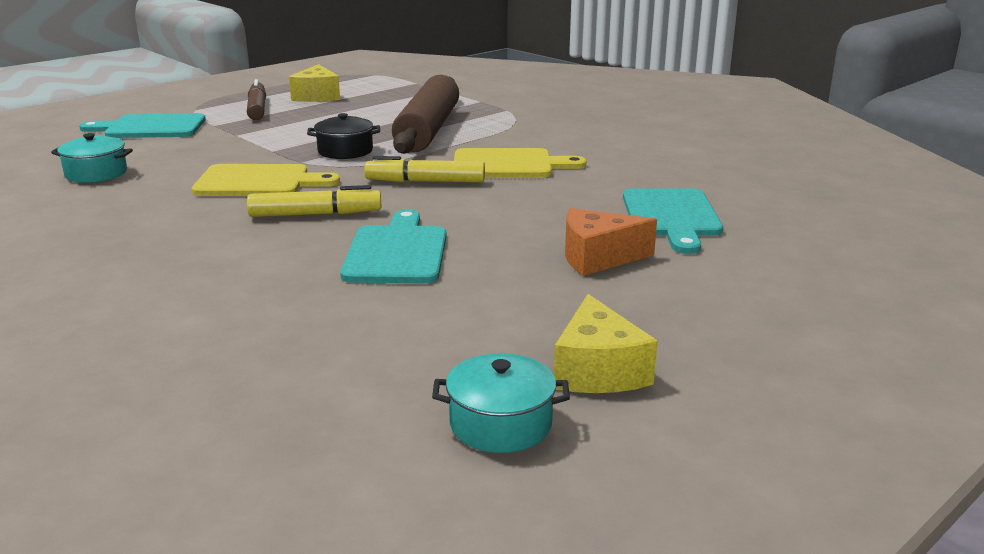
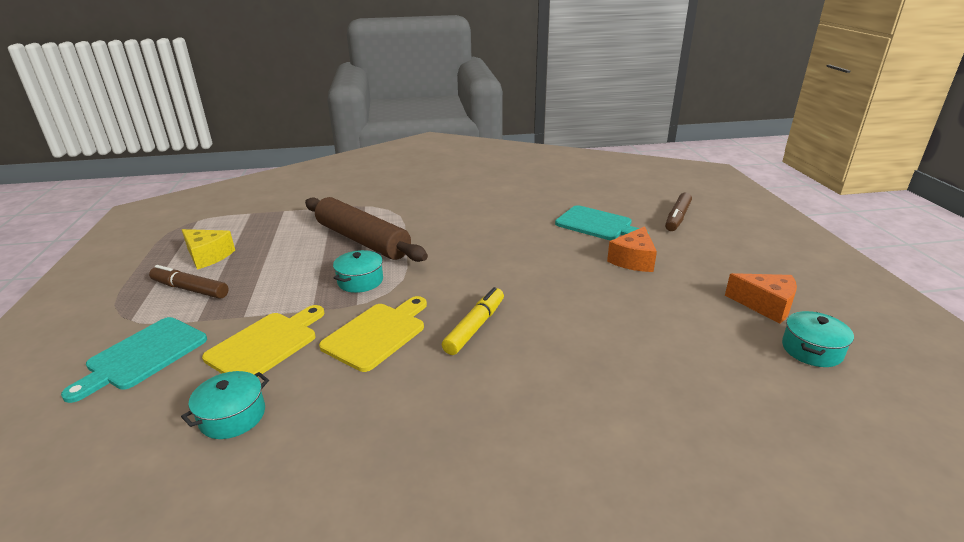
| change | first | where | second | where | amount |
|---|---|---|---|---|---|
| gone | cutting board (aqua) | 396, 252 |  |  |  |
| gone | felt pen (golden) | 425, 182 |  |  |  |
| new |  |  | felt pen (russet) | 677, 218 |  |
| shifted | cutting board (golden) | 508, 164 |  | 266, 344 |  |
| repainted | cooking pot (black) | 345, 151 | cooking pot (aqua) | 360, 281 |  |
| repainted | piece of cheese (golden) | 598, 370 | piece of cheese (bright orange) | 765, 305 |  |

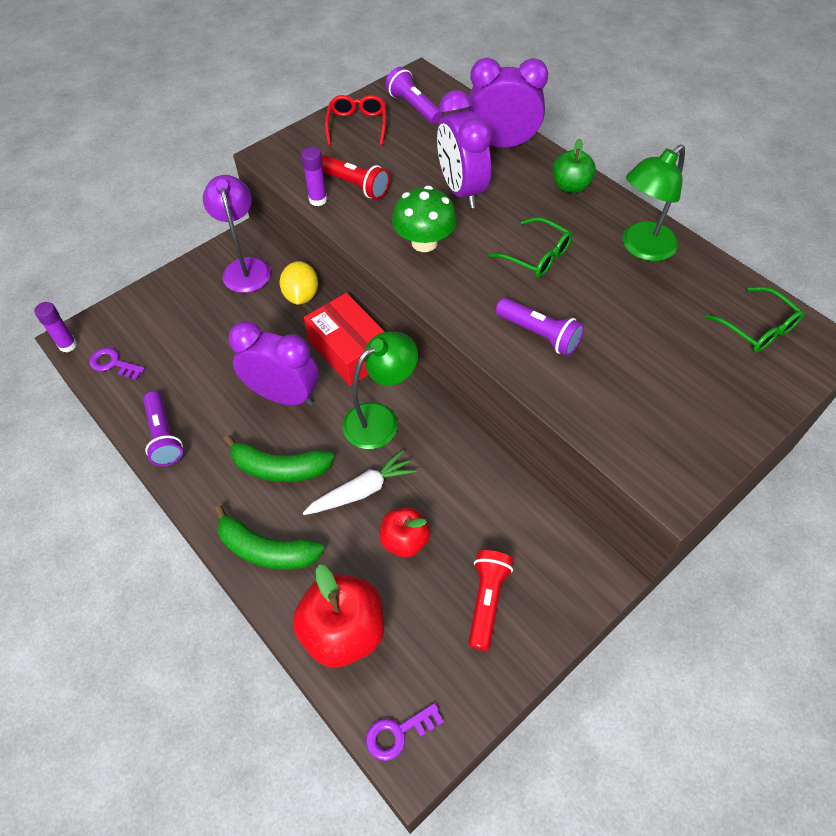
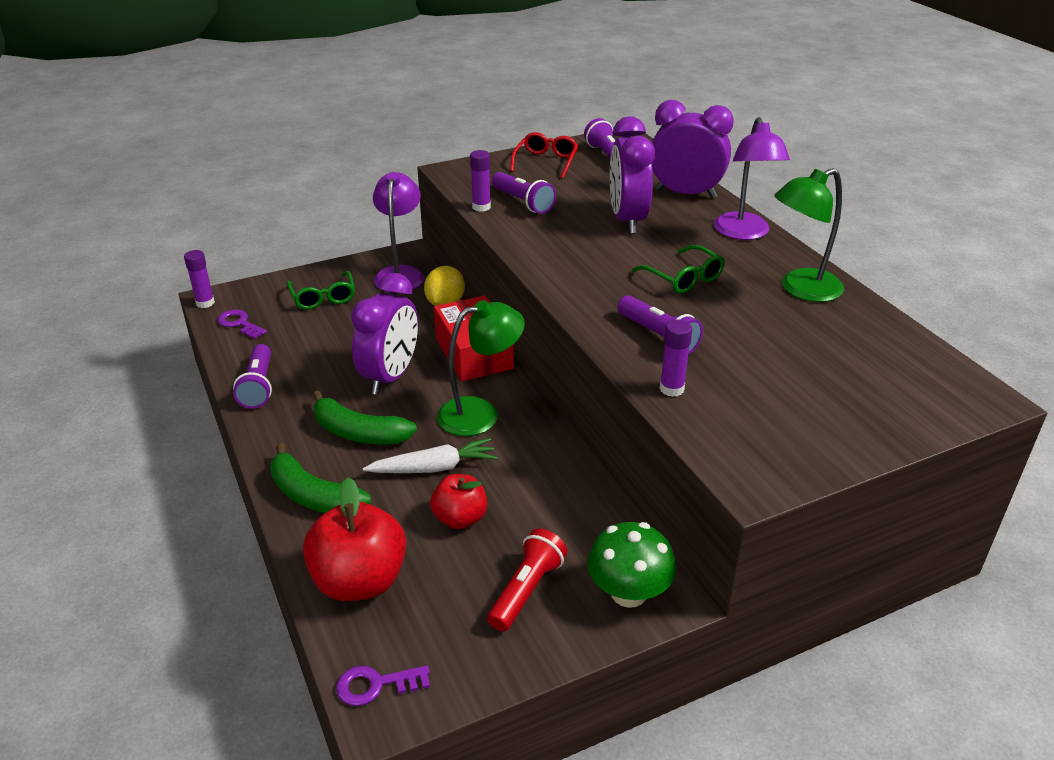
| change | first | where | second | where | amount |
|---|---|---|---|---|---|
| new |  |  | glue (violet) | 671, 389 |  |
| shifted | mushroom (emerald) | 424, 242 |  | 628, 593 |  |
| shifted | eyeglasses (emerald) | 758, 328 |  | 323, 297 |  |
| swapped | apple (emerald) | 570, 186 | desk lamp (violet) | 744, 233 |  |
| repainted | flashlight (scarlet) | 356, 185 | flashlight (violet) | 523, 202 |  |
| rotated | alarm clock (violet) | 283, 395 |  | 390, 377 | 75 degrees clockwise |

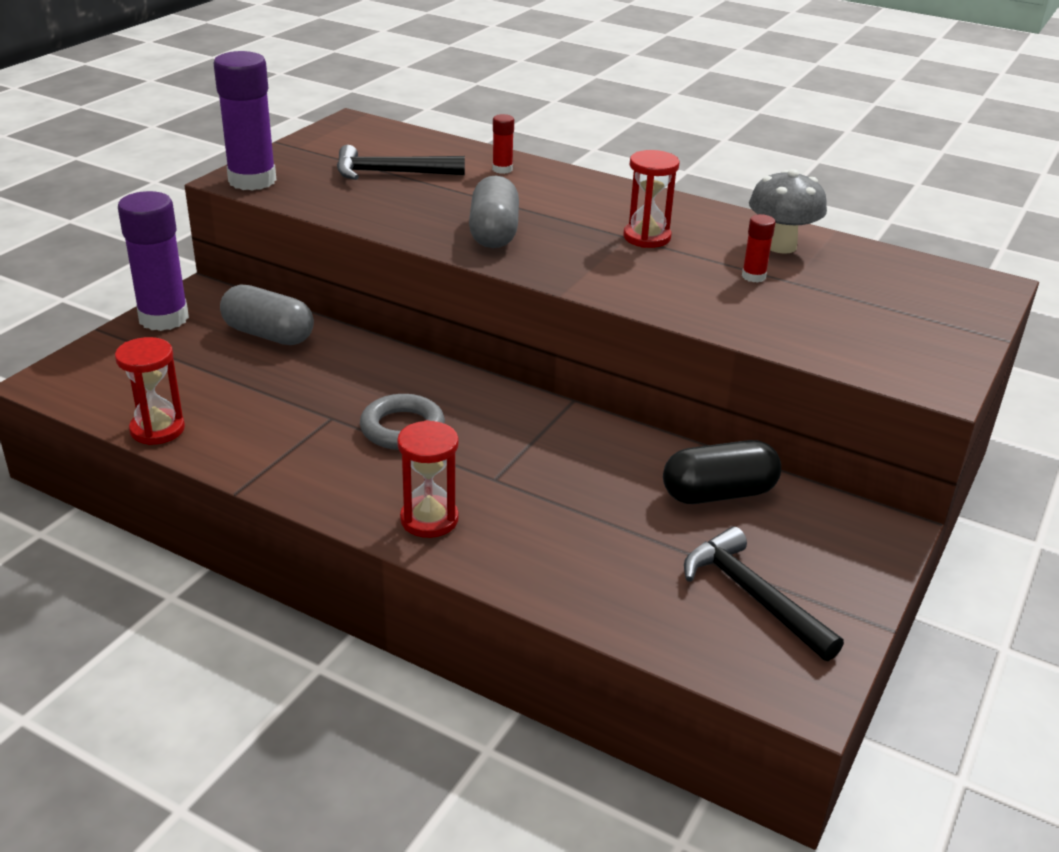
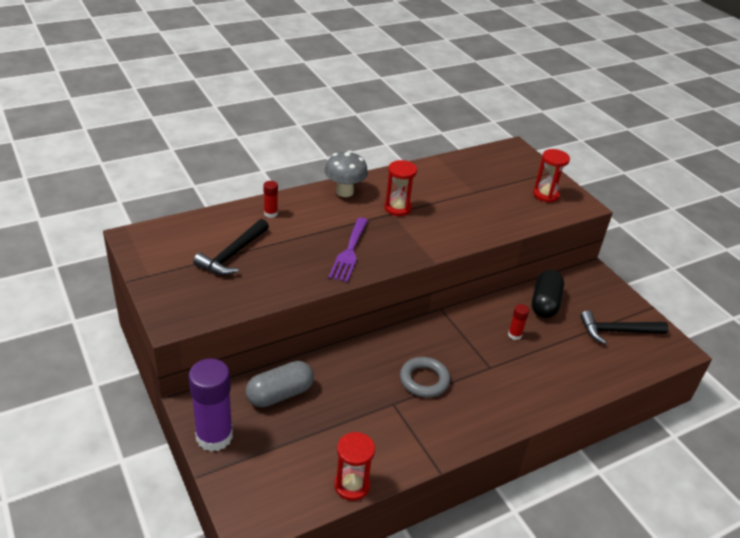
| change | first | where | second | where | amount |
|---|---|---|---|---|---|
| gone | glue (violet) | 252, 180 |  |  |  |
| shifted | hourglass (scarlet) | 429, 519 |  | 545, 195 |  |
| shifted | glue (scarlet) | 753, 276 |  | 514, 335 |  |
| shifted | mushroom (grey) | 780, 246 |  | 344, 192 |  |
| swapped | capsule (grey) | 494, 233 | table fork (violet) | 349, 252 |  |

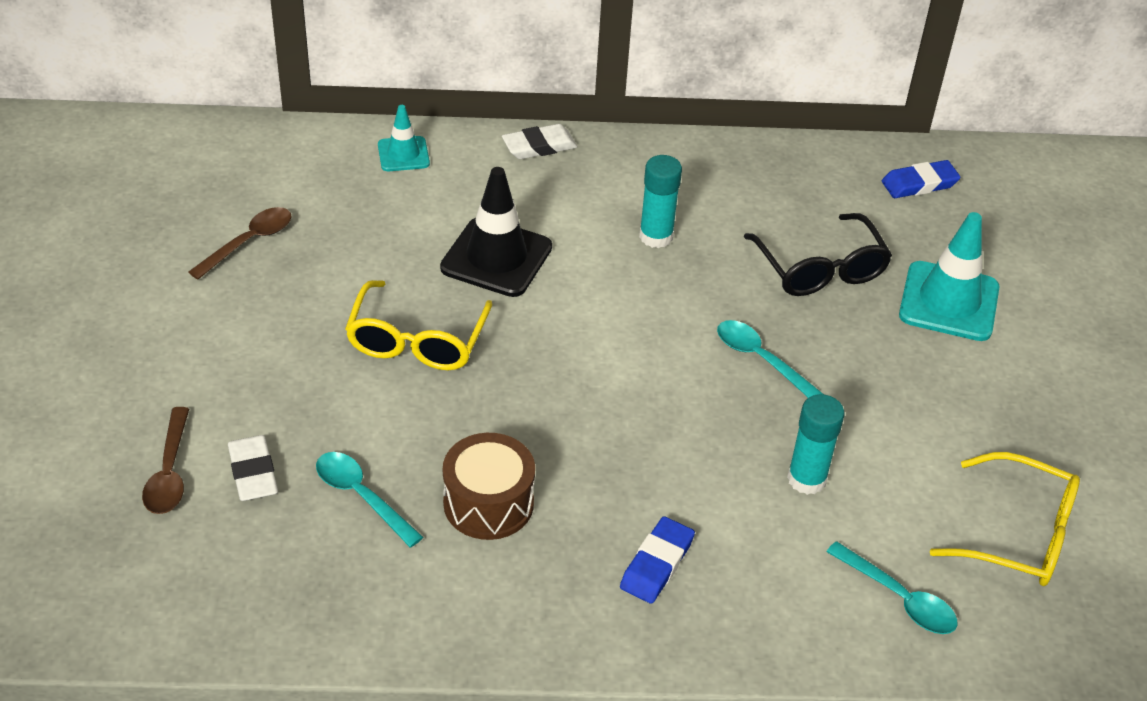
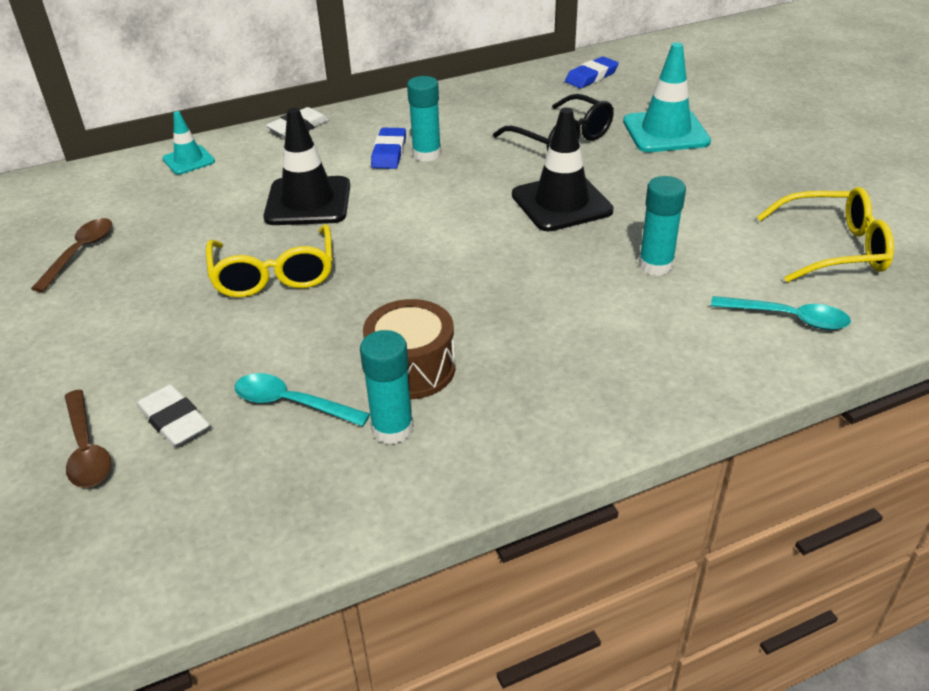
| change | first | where | second | where | amount |
|---|---|---|---|---|---|
| new |  |  | glue (aqua) | 392, 429 |  |
| shifted | pencil eraser (blue) | 657, 564 |  | 389, 152 |  |
| swapped | spoon (aqua) | 760, 359 | traffic cone (black) | 561, 203 |  |

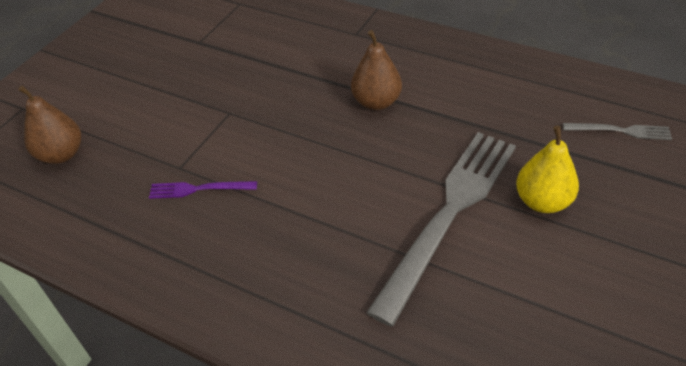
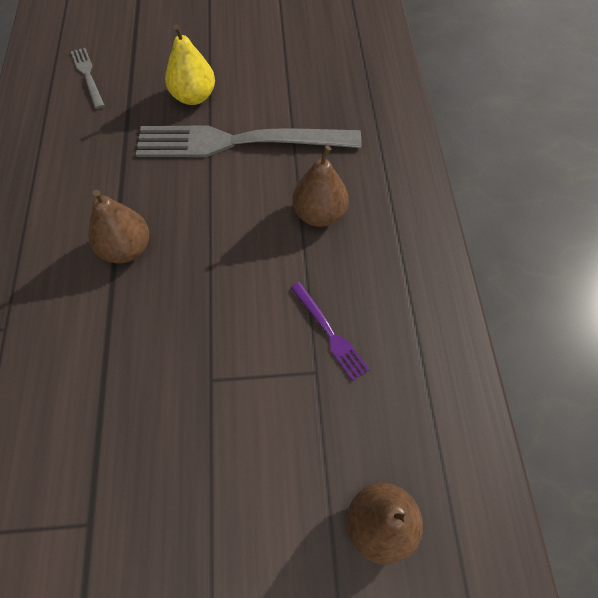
| change | first | where | second | where | amount |
|---|---|---|---|---|---|
| new |  |  | pear (russet) | 319, 214 |  |

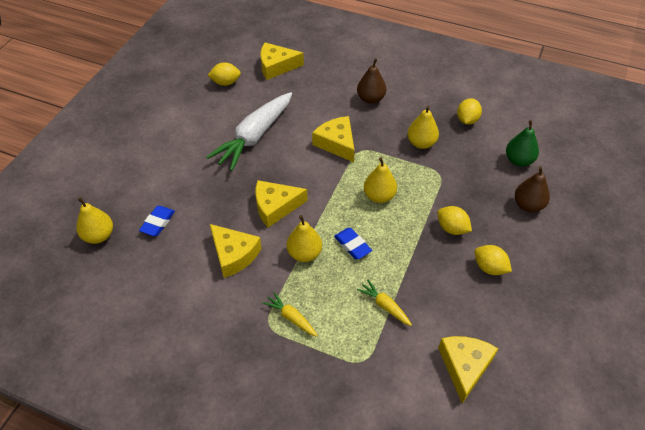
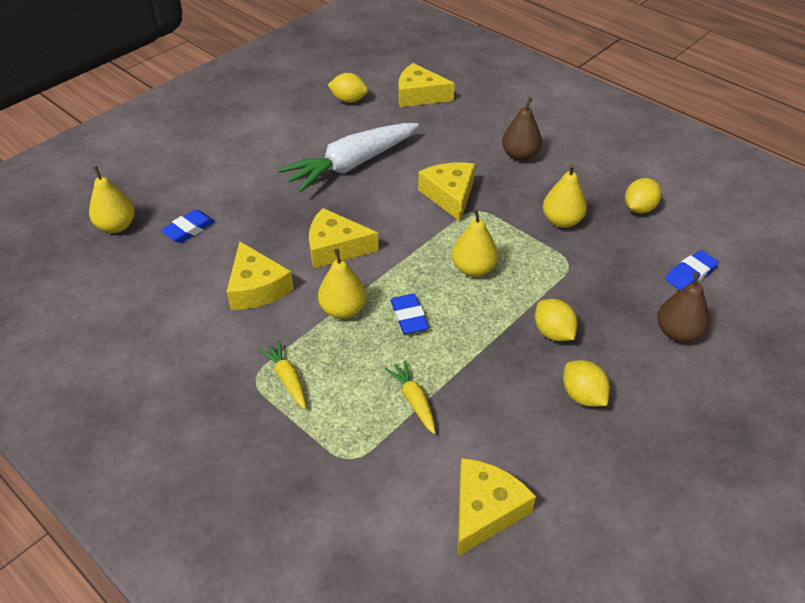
| change | first | where | second | where | amount |
|---|---|---|---|---|---|
| swapped | pear (emerald) | 519, 160 | pencil eraser (blue) | 690, 274 |  |

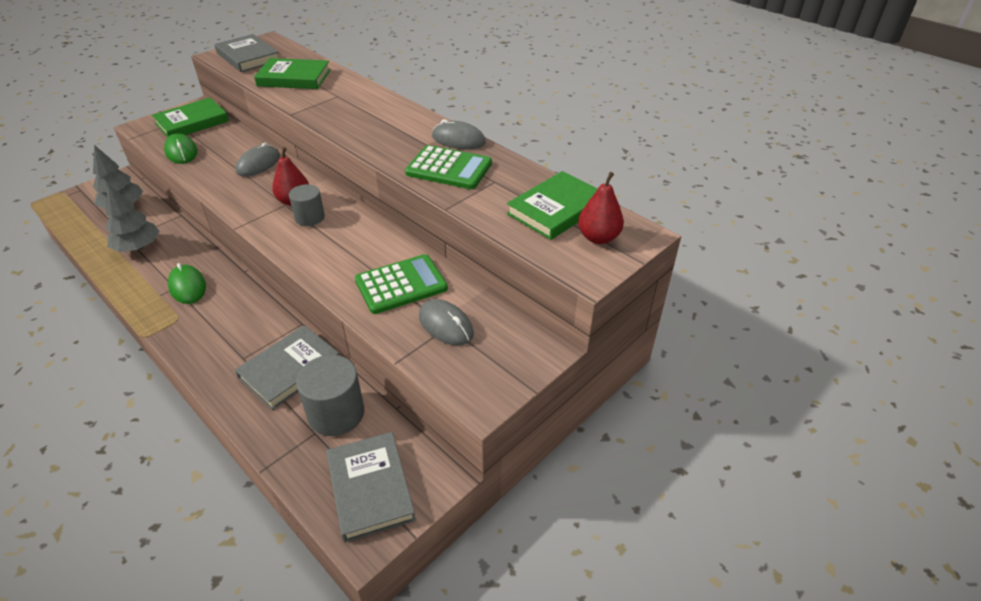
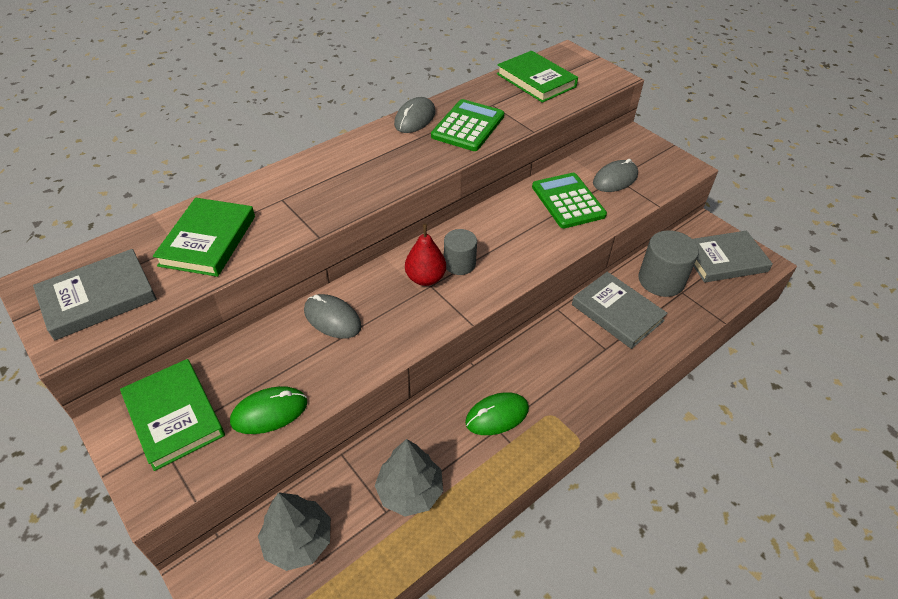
| change | first | where | second | where | amount |
|---|---|---|---|---|---|
| gone | pear (scarlet) | 598, 237 |  |  |  |

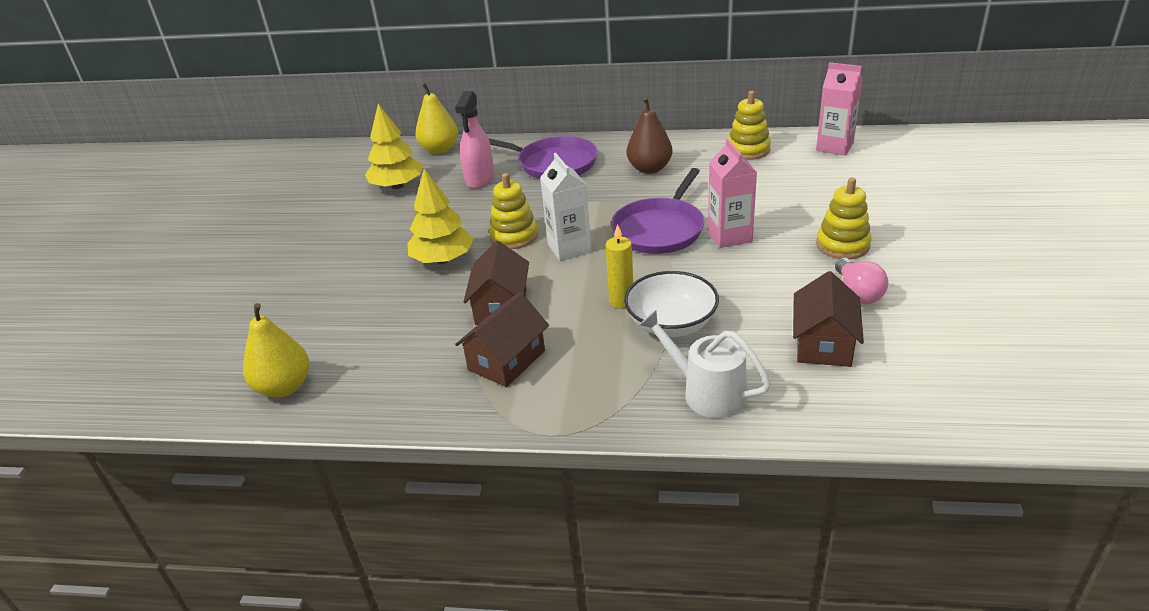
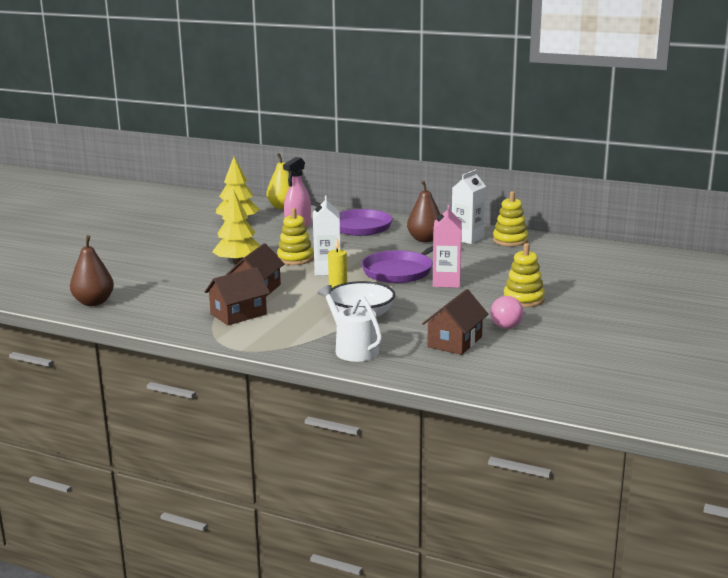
| change | first | where | second | where | amount |
|---|---|---|---|---|---|
| gone | juice carton (rosy) | 834, 146 |  |  |  |
| new |  |  | juice carton (white) | 467, 238 |  |
| repainted | pear (golden) | 284, 387 | pear (russet) | 93, 302 |  |

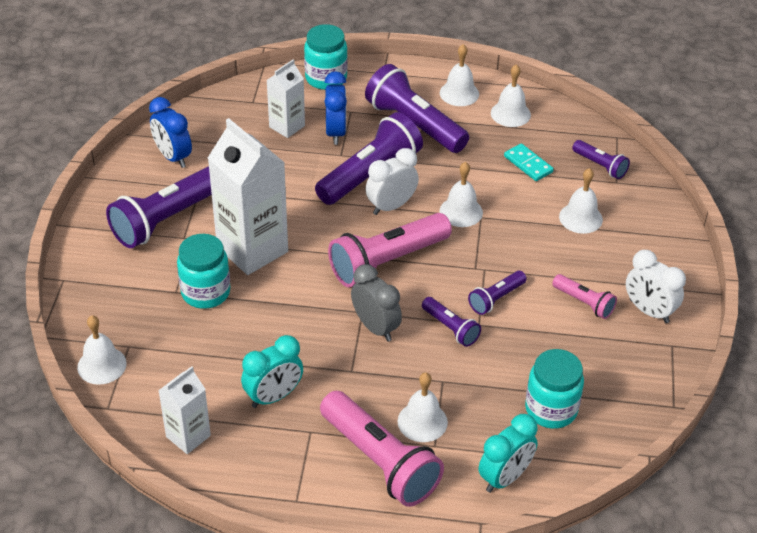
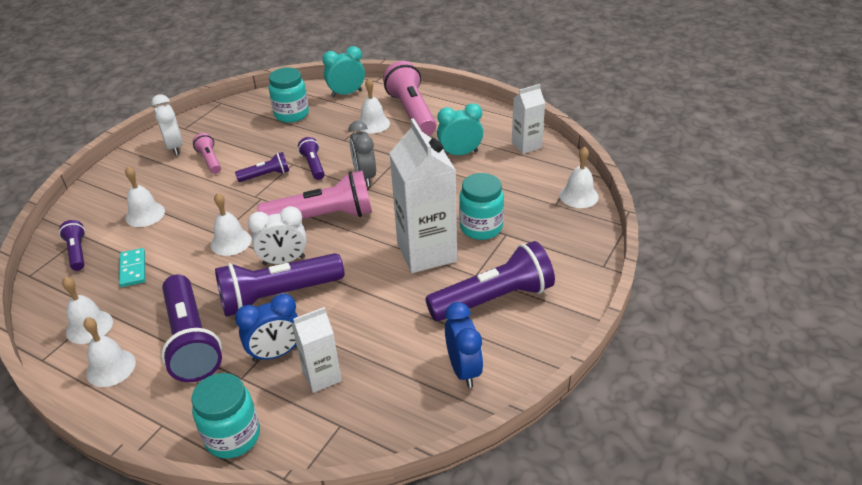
| change | first | where | second | where | amount |
|---|---|---|---|---|---|
| rotated | alarm clock (blue) | 336, 132 |  | 276, 353 | 135 degrees counterclockwise |

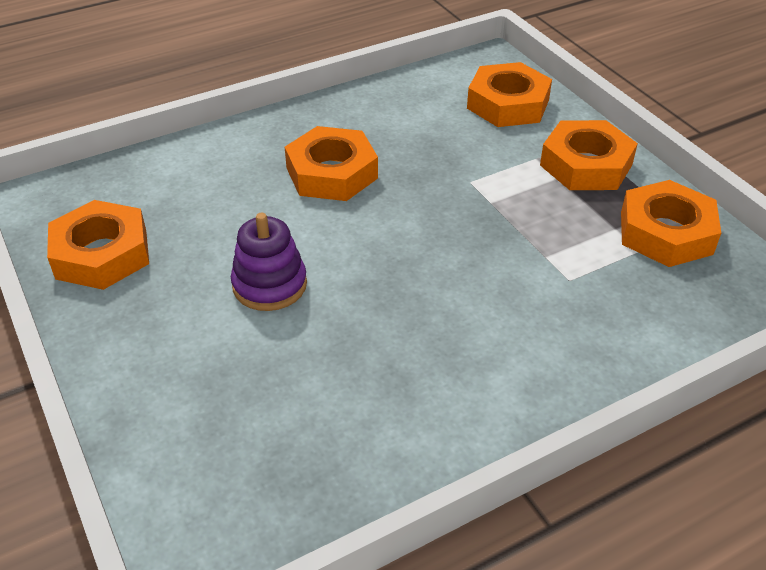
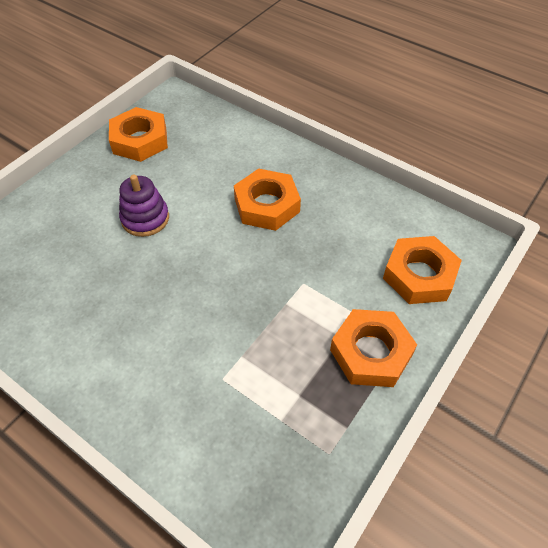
| change | first | where | second | where | amount |
|---|---|---|---|---|---|
| gone | hex nut (bright orange) | 665, 232 |  |  |  |

